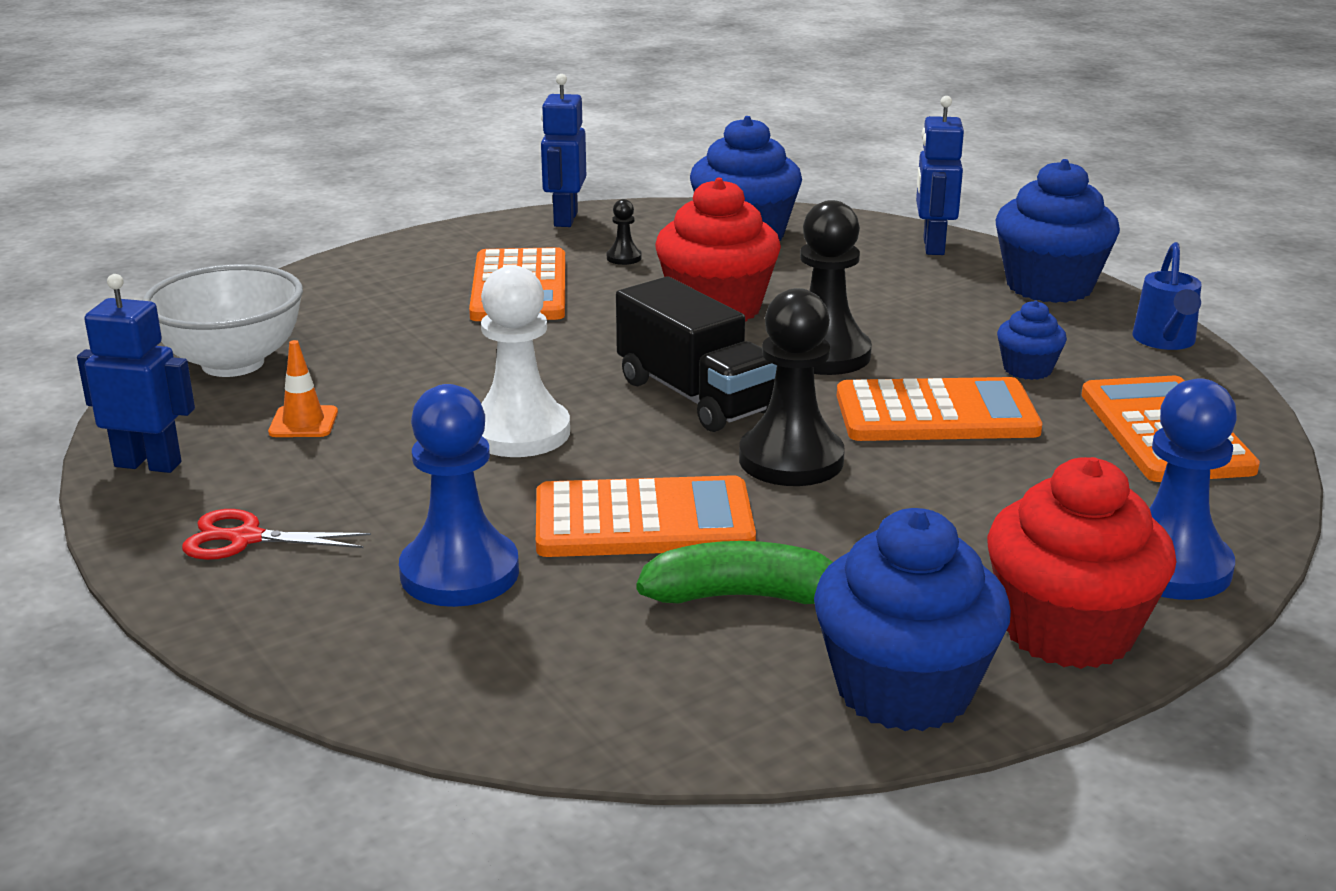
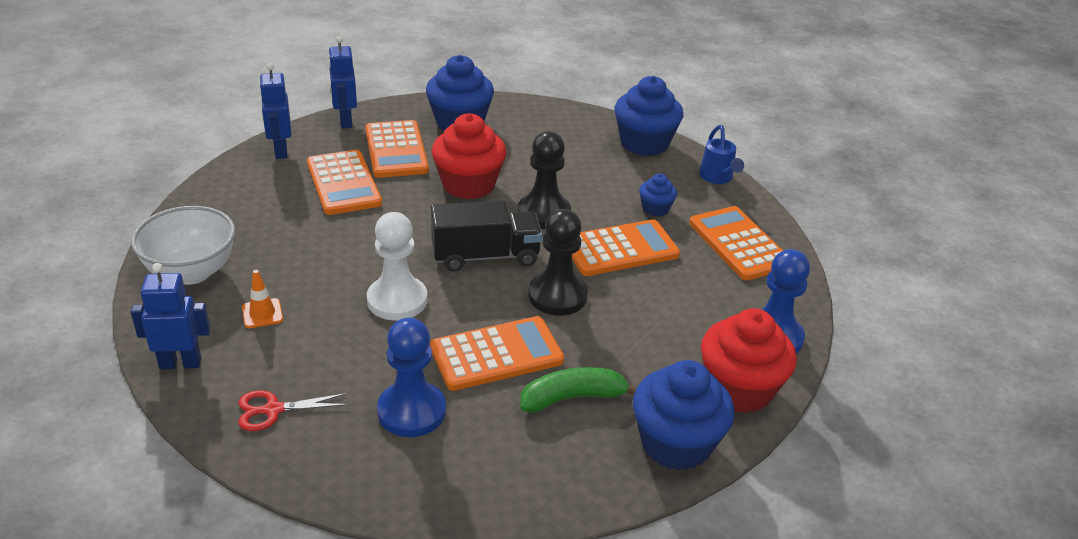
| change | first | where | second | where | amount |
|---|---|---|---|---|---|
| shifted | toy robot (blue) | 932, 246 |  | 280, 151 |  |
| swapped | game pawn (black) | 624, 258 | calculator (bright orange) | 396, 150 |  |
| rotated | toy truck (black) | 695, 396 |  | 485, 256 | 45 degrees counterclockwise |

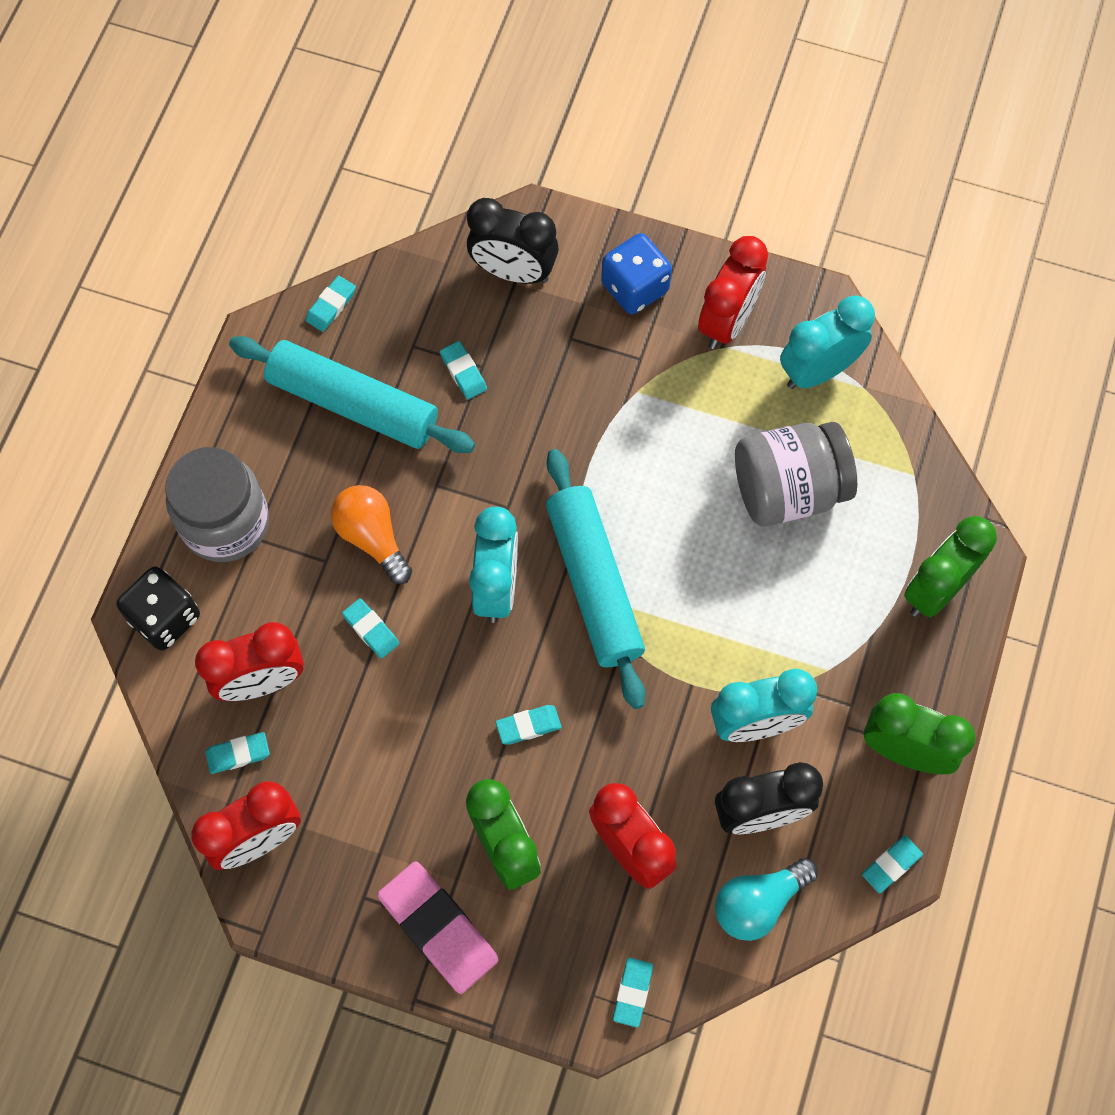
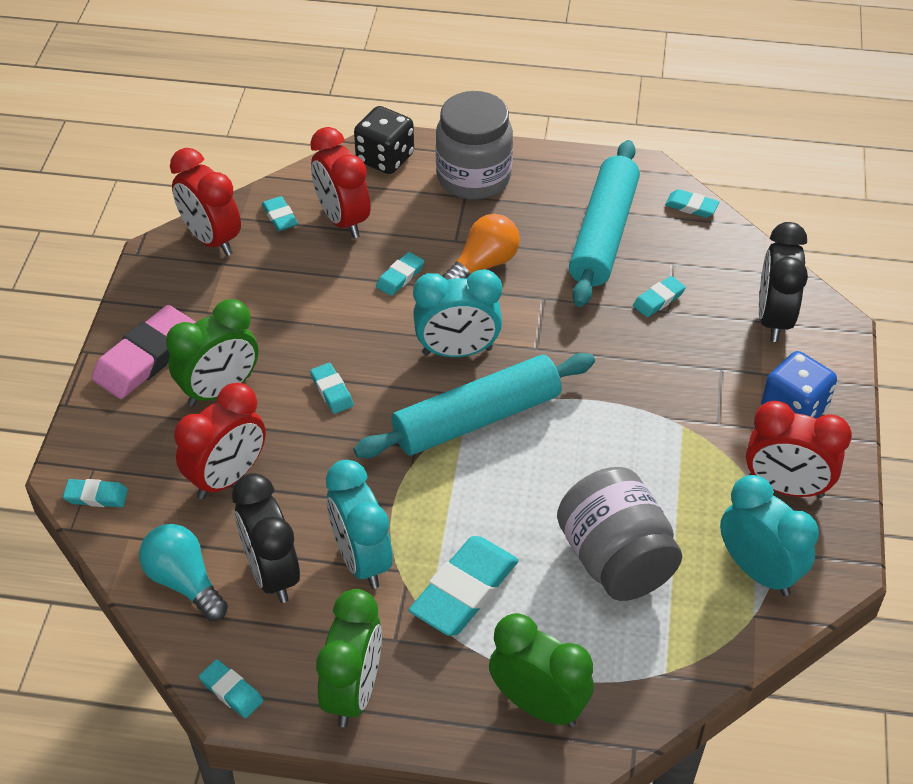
| change | first | where | second | where | amount |
|---|---|---|---|---|---|
| new |  |  | pencil eraser (aqua) | 464, 590 |  |

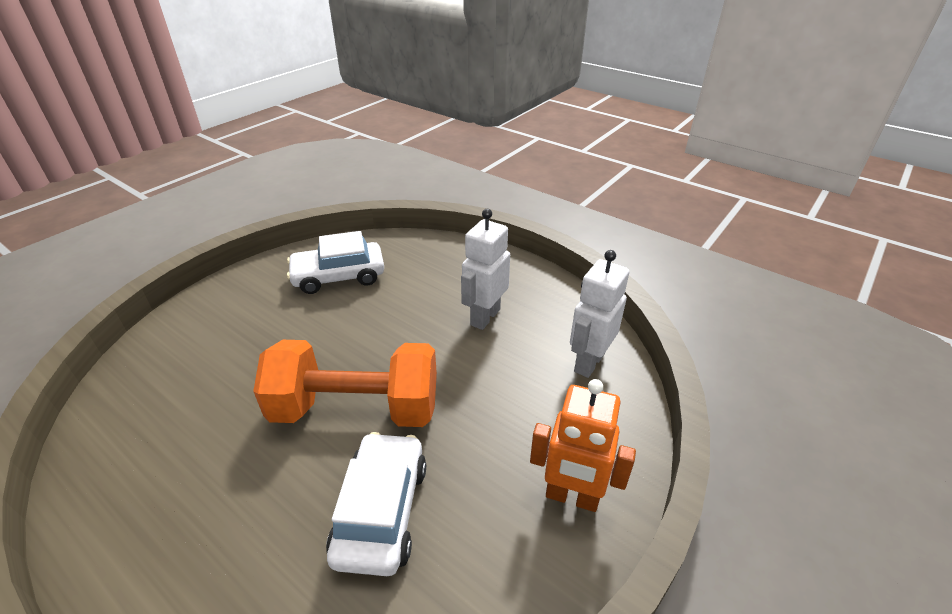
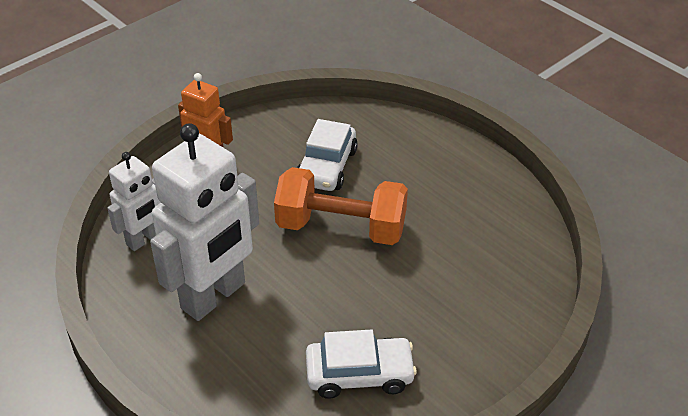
| change | first | where | second | where | amount |
|---|---|---|---|---|---|
| scaled | toy robot (white) | 485, 317 |  | 214, 296 | x1.82 |

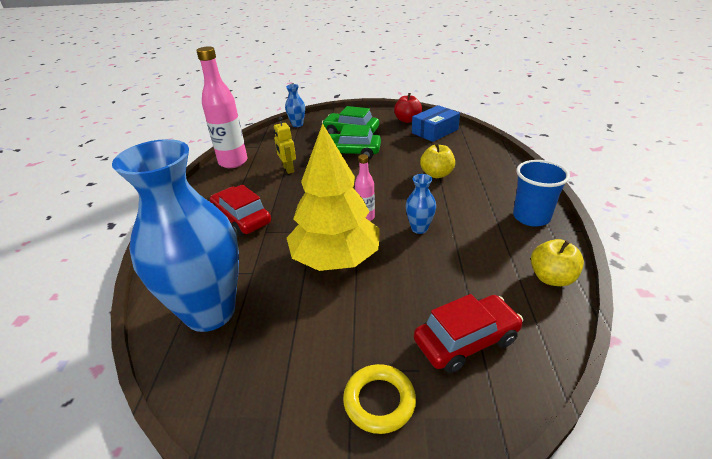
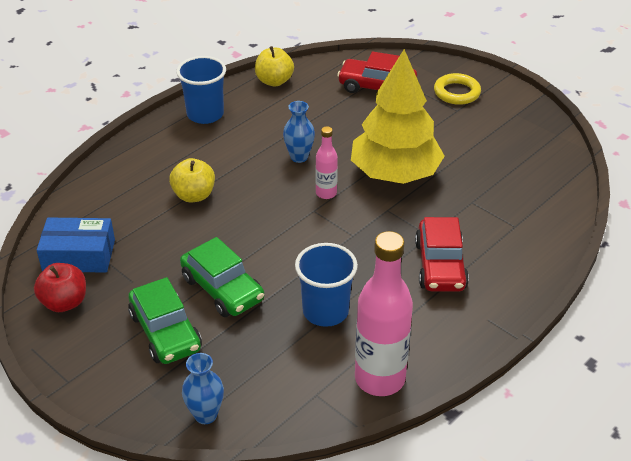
| change | first | where | second | where | amount |
|---|---|---|---|---|---|
| gone | flower vase (blue) | 210, 312 |  |  |  |
| swapped | toy robot (golden) | 288, 169 | tumbler (blue) | 325, 311 |  |

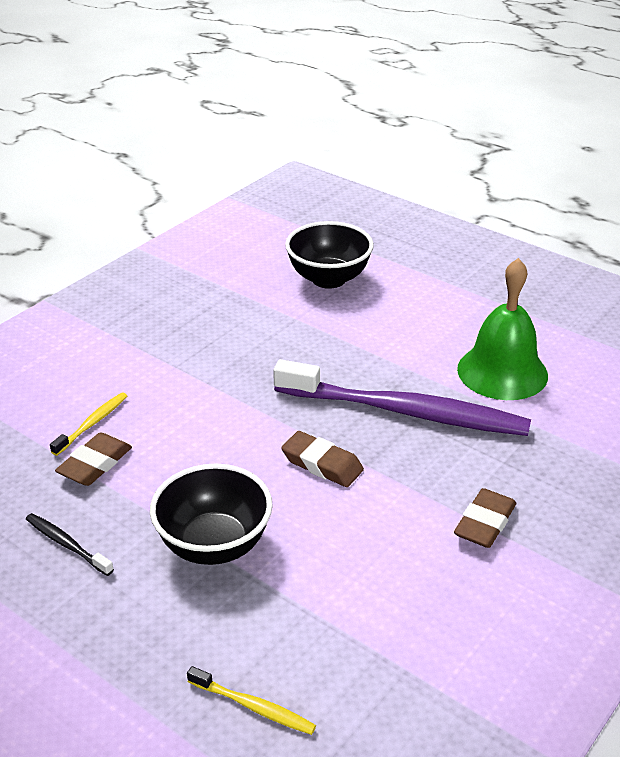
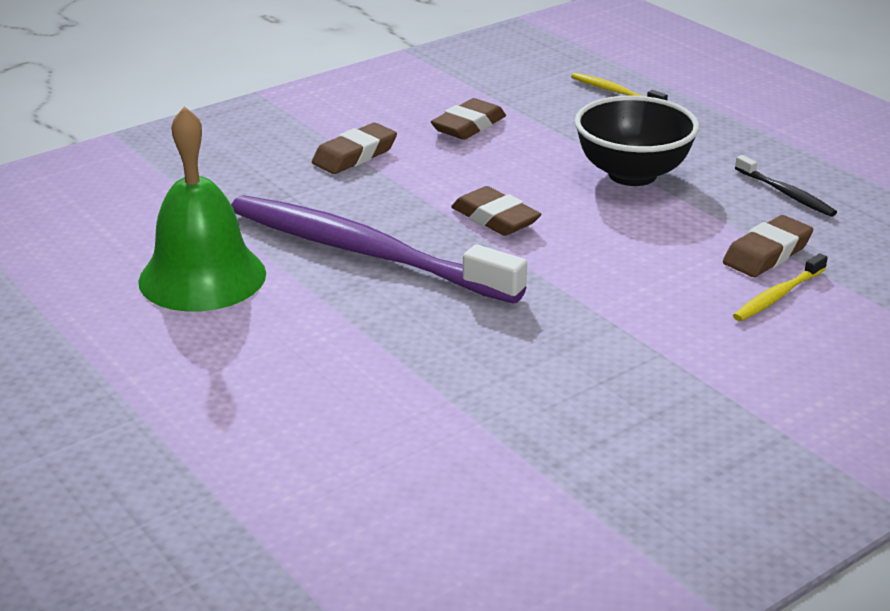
| change | first | where | second | where | amount |
|---|---|---|---|---|---|
| gone | serving bowl (black) | 328, 279 |  |  |  |
| new |  |  | pencil eraser (russet) | 468, 126 |  |

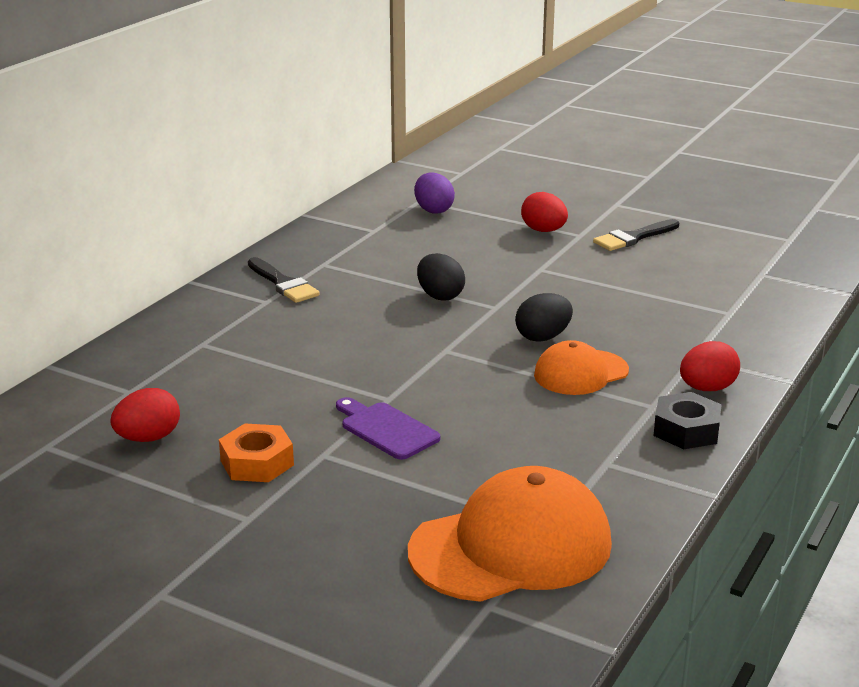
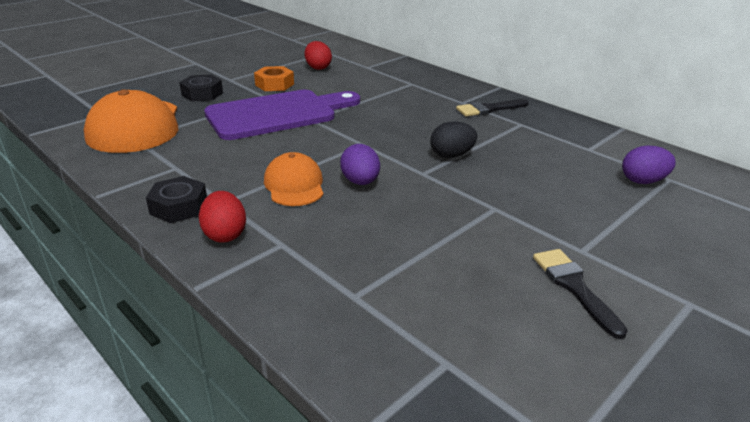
| change | first | where | second | where | amount |
|---|---|---|---|---|---|
| gone | egg shape (scarlet) | 543, 231 |  |  |  |
| new |  |  | hex nut (black) | 202, 94 |  |
| repainted | egg shape (black) | 543, 337 | egg shape (violet) | 360, 182 |  |
| scaled | cutting board (violet) | 386, 429 |  | 278, 114 | x2.10 |

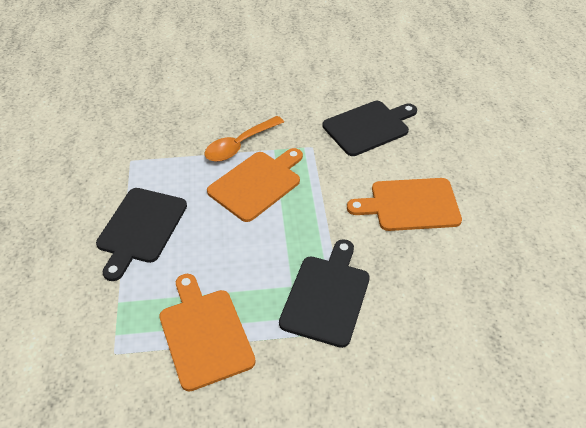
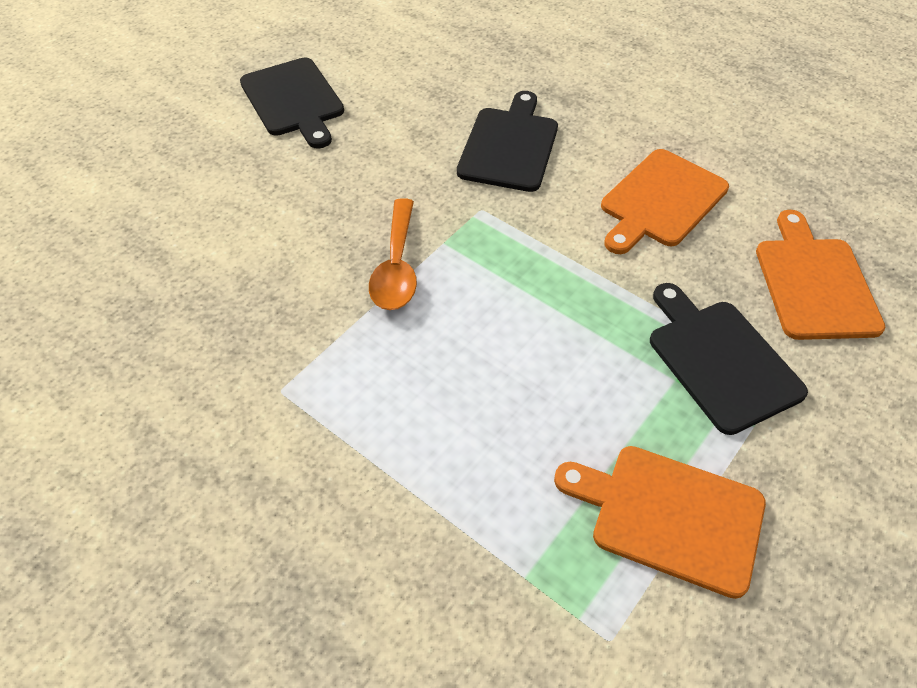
| change | first | where | second | where | amount |
|---|---|---|---|---|---|
| shifted | cutting board (black) | 140, 228 |  | 293, 100 |  |
| shifted | cutting board (bright orange) | 257, 184 |  | 814, 283 |  |

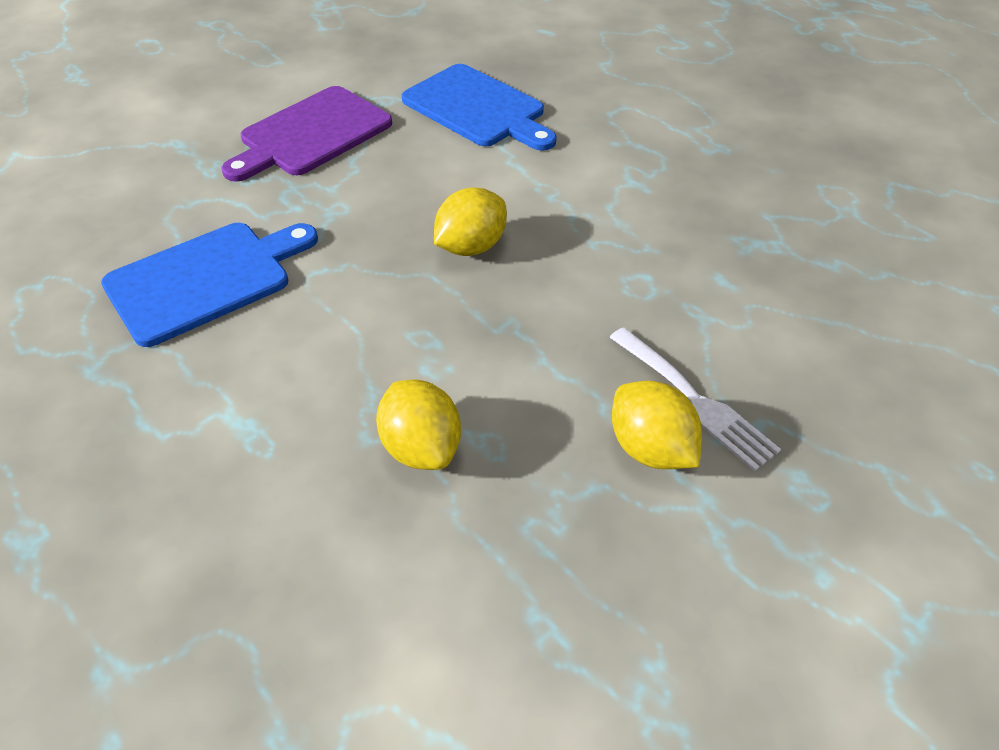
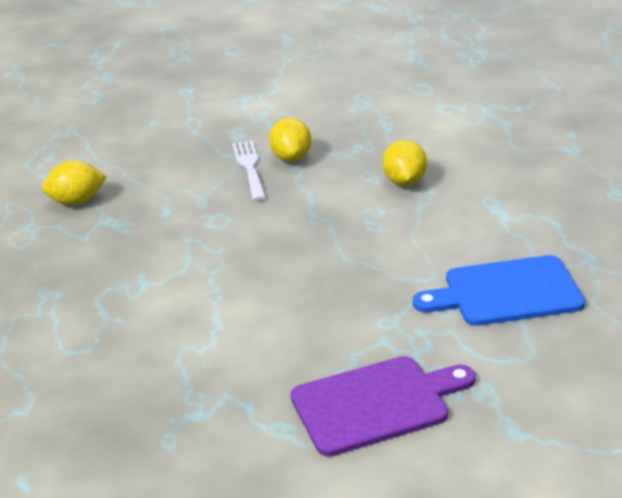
| change | first | where | second | where | amount |
|---|---|---|---|---|---|
| gone | cutting board (blue) | 477, 109 |  |  |  |
| shifted | citrus fruit (golden) | 470, 247 |  | 77, 201 |  |

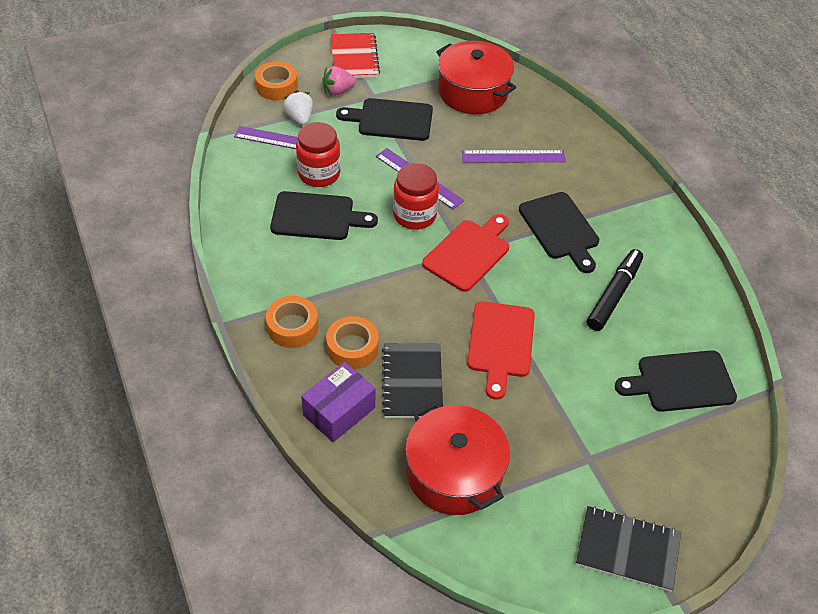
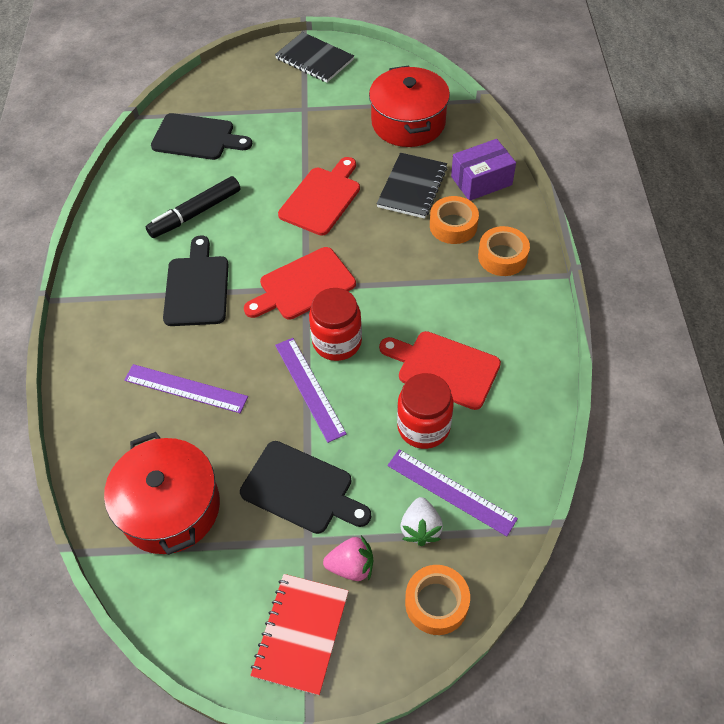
| change | first | where | second | where | amount |
|---|---|---|---|---|---|
| repainted | cutting board (black) | 317, 217 | cutting board (scarlet) | 444, 368 |  |

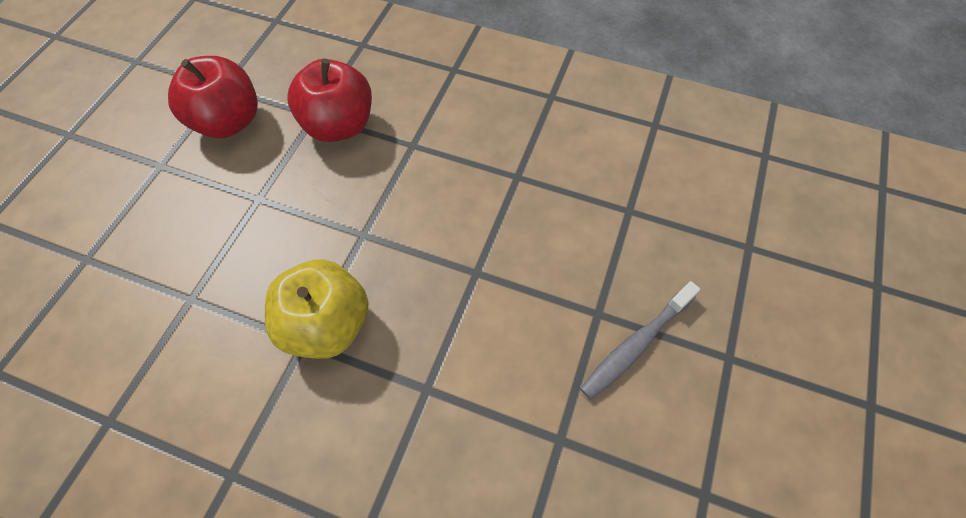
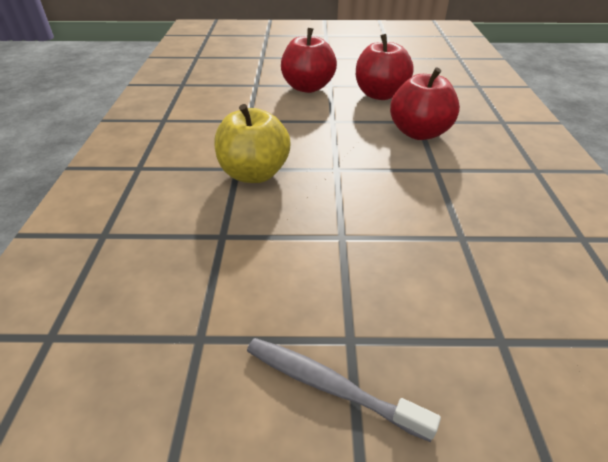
| change | first | where | second | where | amount |
|---|---|---|---|---|---|
| new |  |  | apple (scarlet) | 308, 87 |  |

